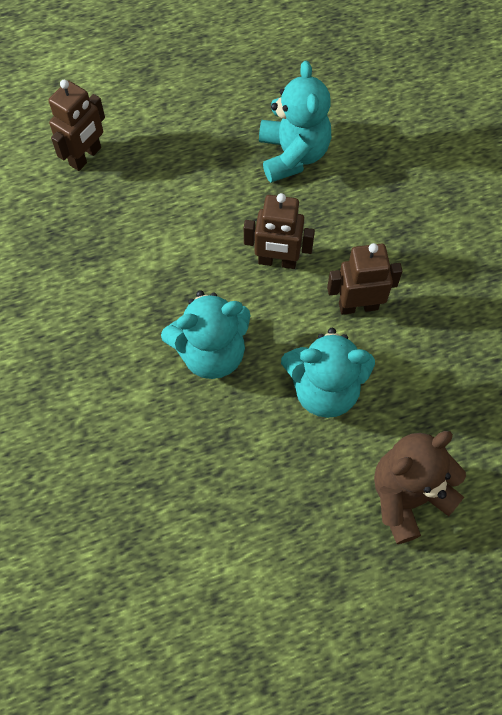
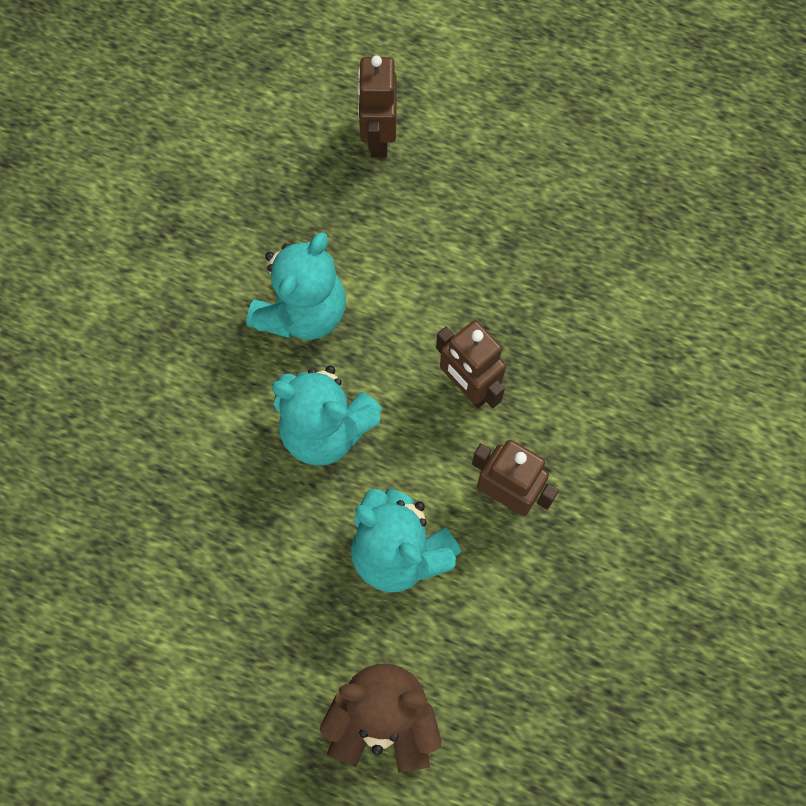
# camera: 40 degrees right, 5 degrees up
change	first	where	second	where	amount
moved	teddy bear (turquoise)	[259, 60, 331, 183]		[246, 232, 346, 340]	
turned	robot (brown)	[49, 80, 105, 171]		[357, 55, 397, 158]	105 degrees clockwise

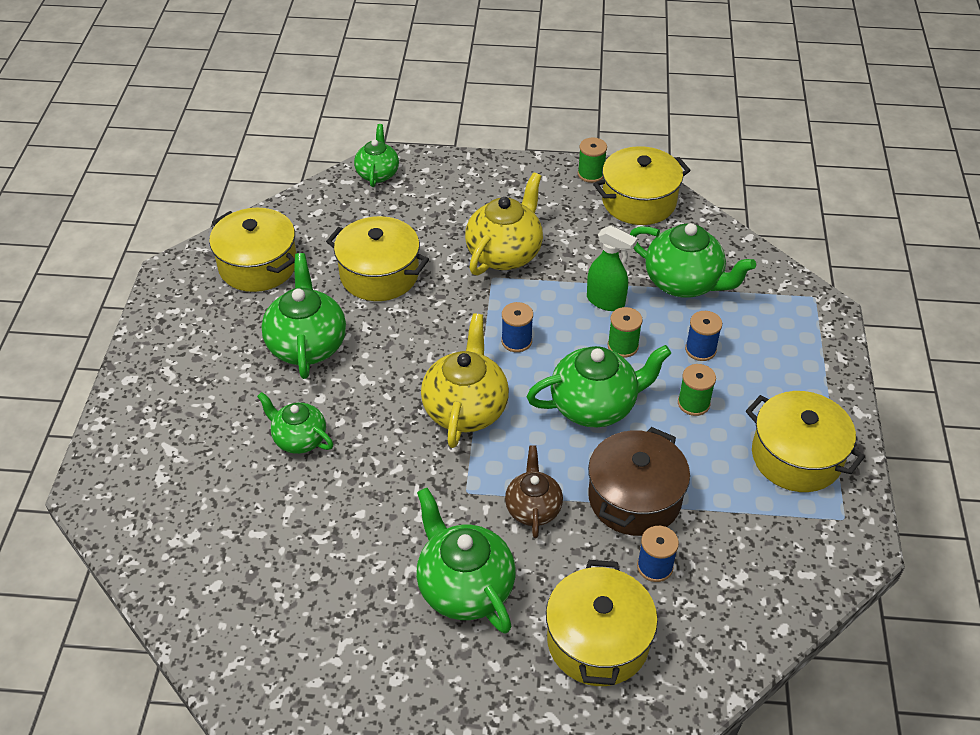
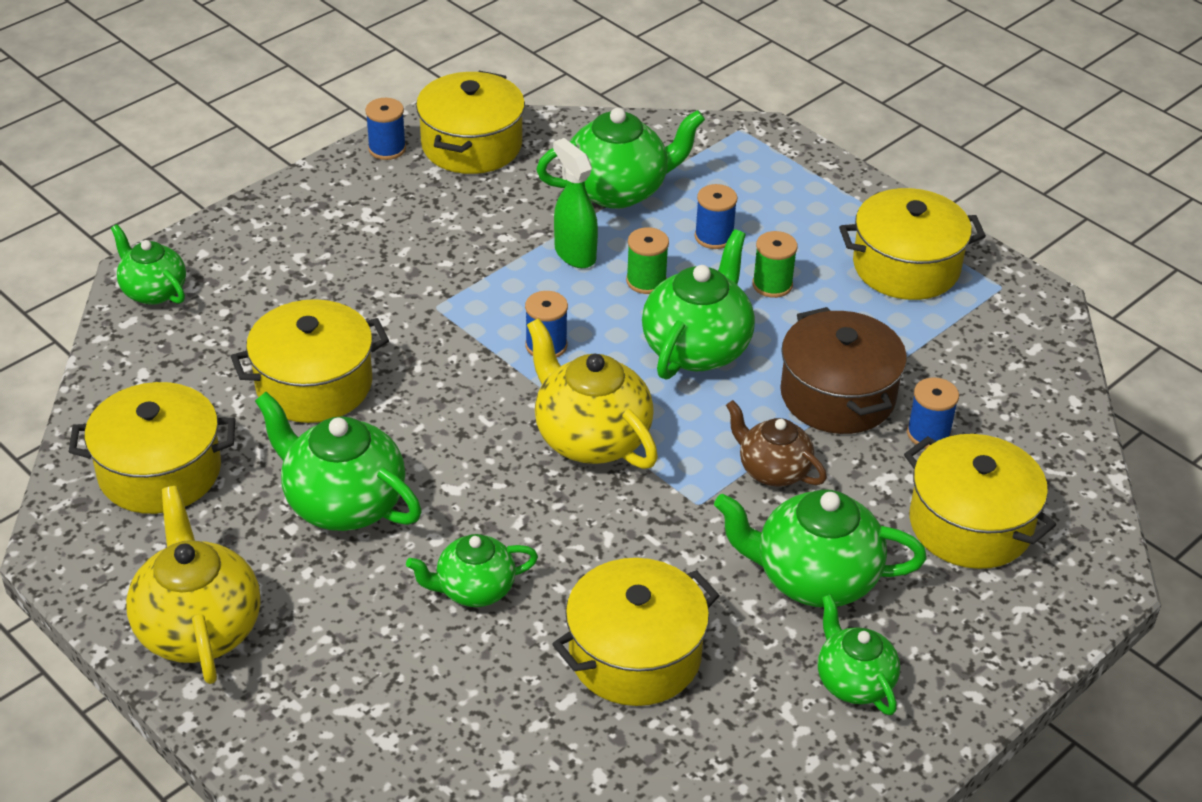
# camera: 50 degrees left, 5 degrees down
change	first	where	second	where	amount
recoloured	spool (green)	[578, 138, 607, 183]	spool (blue)	[365, 98, 406, 160]	
moved	teapot (yellow)	[465, 172, 543, 276]		[126, 486, 261, 684]	
turned	spray bottle (green)	[587, 225, 638, 311]		[553, 138, 598, 268]	105 degrees counterclockwise
added			pot (yellow)	[552, 558, 720, 706]	
added			teapot (green)	[818, 594, 900, 715]	

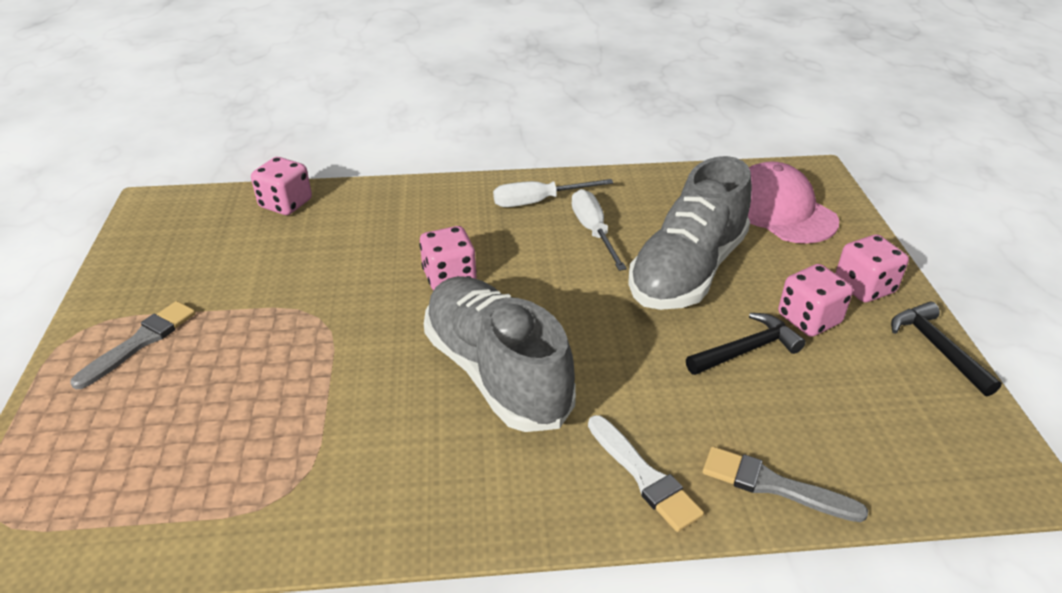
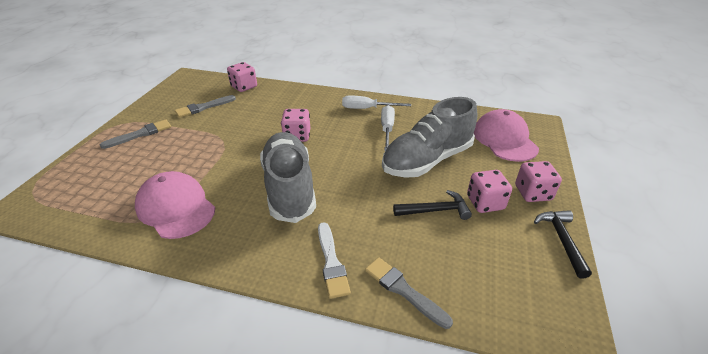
# camera: 20 degrees right, 0 degrees up
change	first	where	second	where	amount
added			brush (grey)	[175, 95, 236, 118]	
added			cap (pink)	[135, 171, 215, 239]	

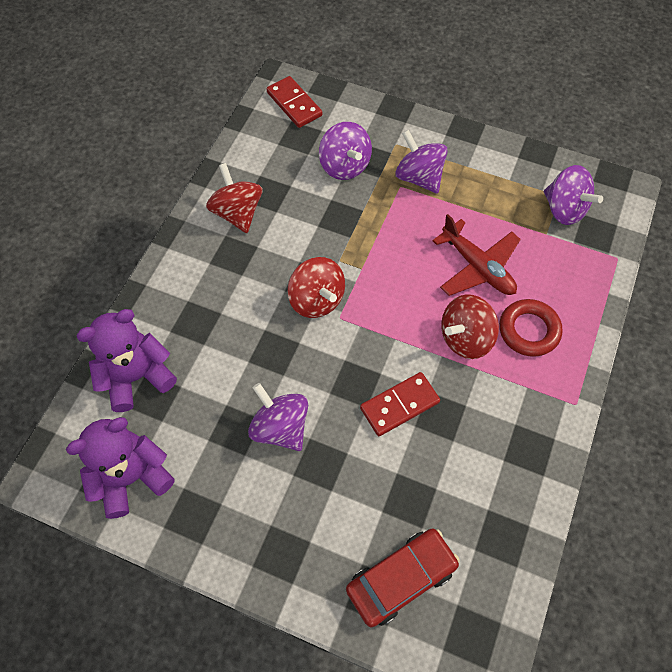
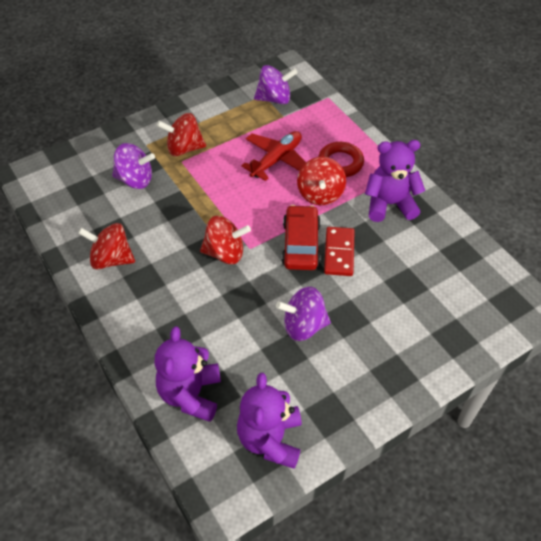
# camera: 55 degrees left, 10 degrees down
change	first	where	second	where	amount
removed	domino (red)	[266, 76, 322, 128]			
recoloured	spinning top (purple)	[395, 130, 448, 193]	spinning top (red)	[157, 113, 206, 156]	
turned	plane (red)	[432, 214, 521, 296]		[241, 131, 306, 181]	45 degrees counterclockwise
moved	car (red)	[346, 528, 460, 627]		[282, 205, 321, 270]	
added			teddy bear (purple)	[365, 140, 425, 222]	

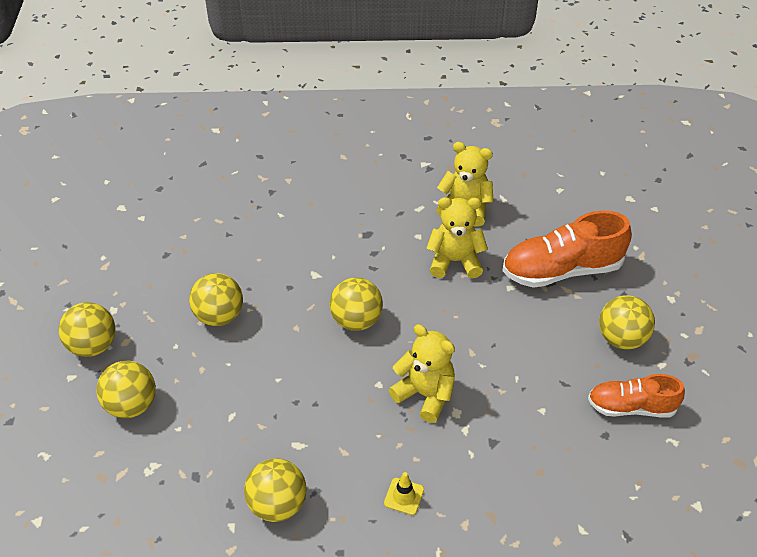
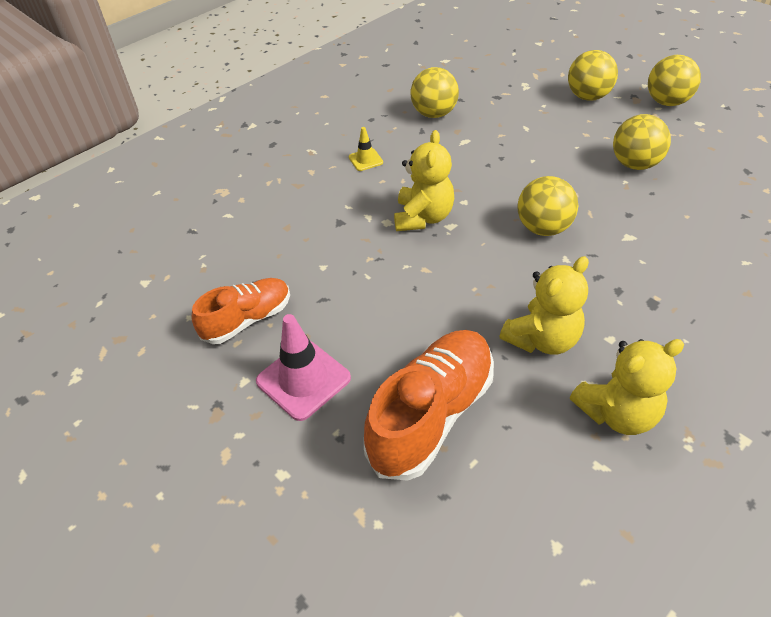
# camera: 140 degrees right, 0 degrees up
change	first	where	second	where	amount
replaced	ball (yellow)	[599, 295, 655, 349]	traffic cone (pink)	[256, 314, 351, 421]	
turned	teddy bear (yellow)	[389, 324, 455, 423]		[394, 130, 454, 231]	75 degrees counterclockwise

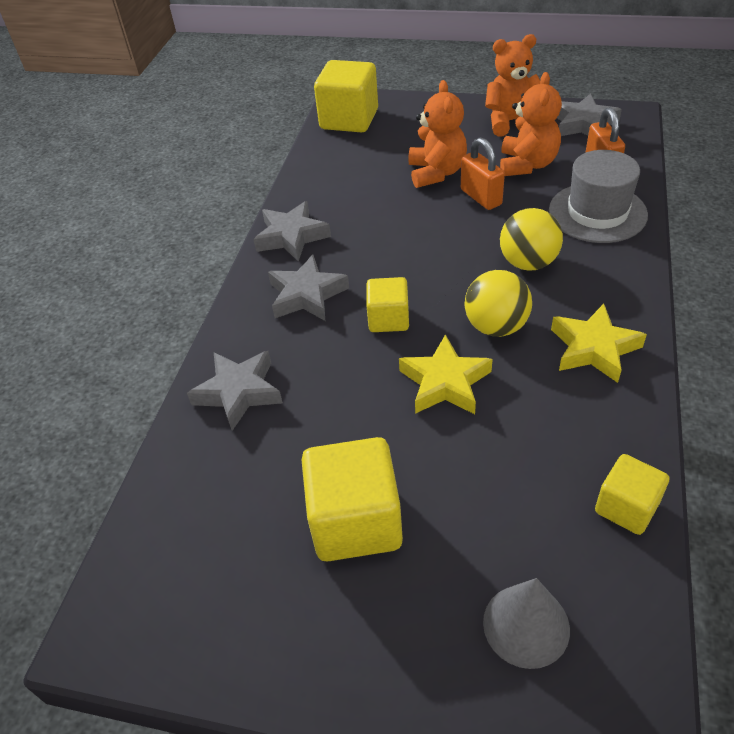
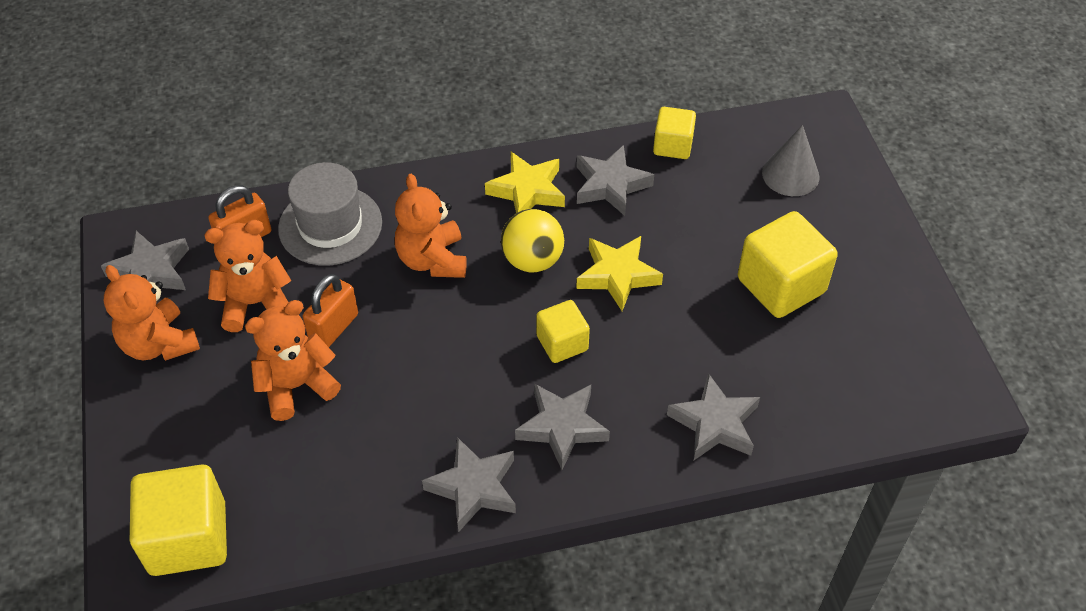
# camera: 120 degrees left, 5 degrees up
change	first	where	second	where	amount
replaced	ball (yellow)	[500, 208, 563, 271]	teddy bear (orange)	[395, 174, 467, 278]	
added			star (grey)	[577, 145, 654, 216]	

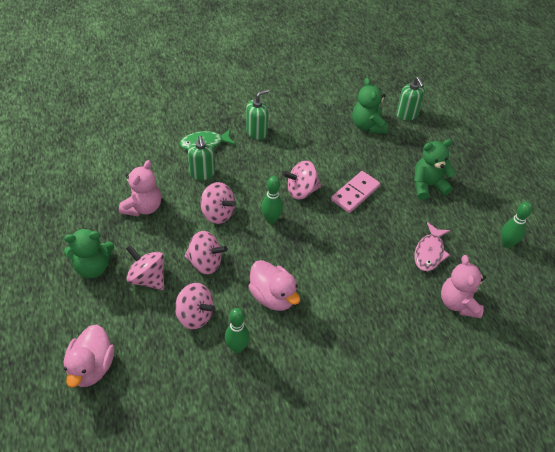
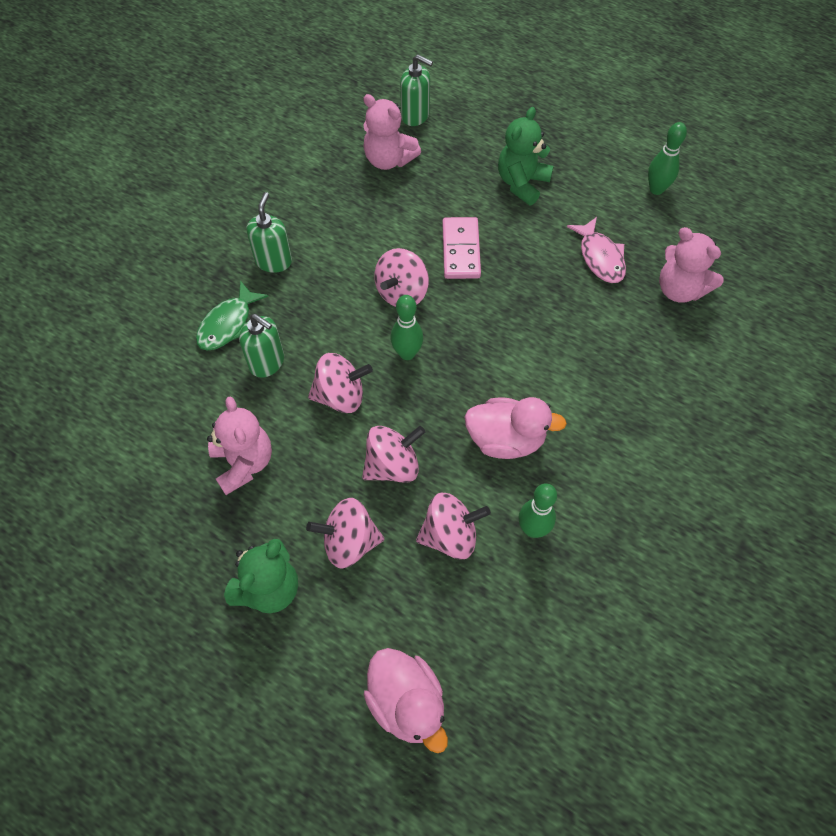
# camera: 40 degrees left, 10 degrees up
change	first	where	second	where	amount
recoloured	teddy bear (green)	[352, 78, 388, 134]	teddy bear (pink)	[363, 94, 421, 170]	

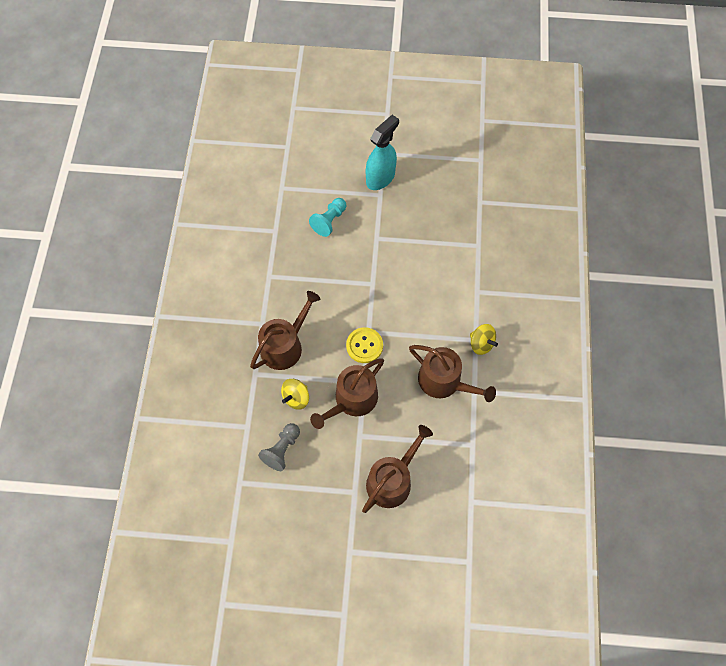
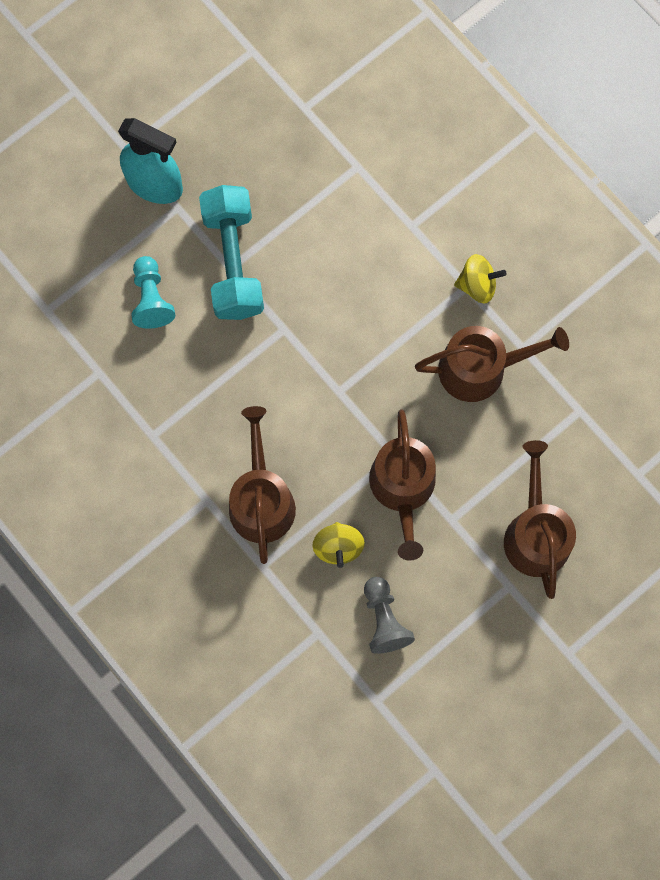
# camera: 45 degrees left, 10 degrees up
change	first	where	second	where	amount
turned	spray bottle (turquoise)	[366, 115, 399, 190]		[118, 118, 183, 204]	120 degrees clockwise
removed	button (yellow)	[346, 327, 383, 363]			
added			dumbbell (turquoise)	[199, 185, 264, 320]	

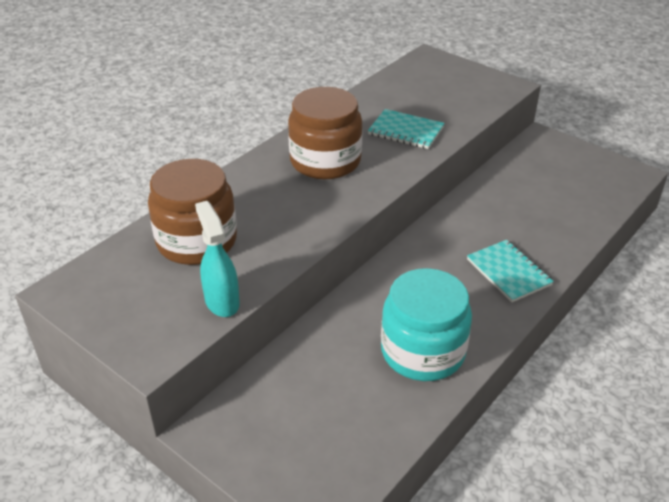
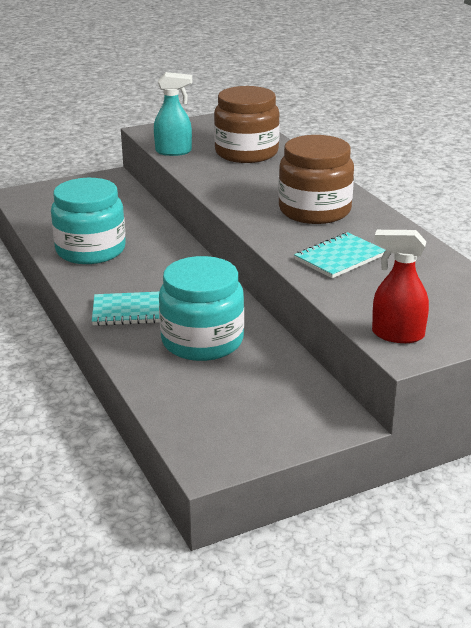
# camera: 115 degrees right, 10 degrees down
change	first	where	second	where	amount
added			spray bottle (red)	[372, 230, 429, 343]	
added			jar (turquoise)	[159, 256, 244, 361]	

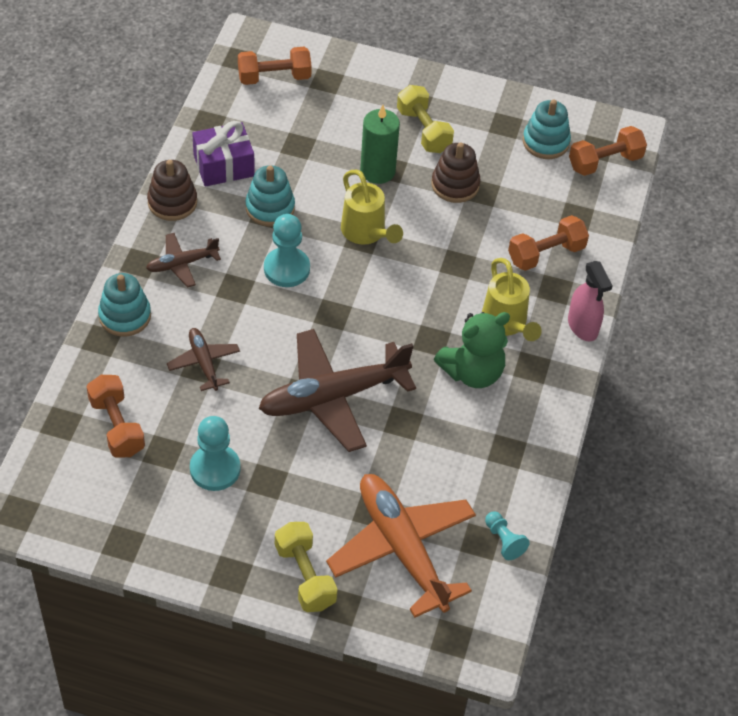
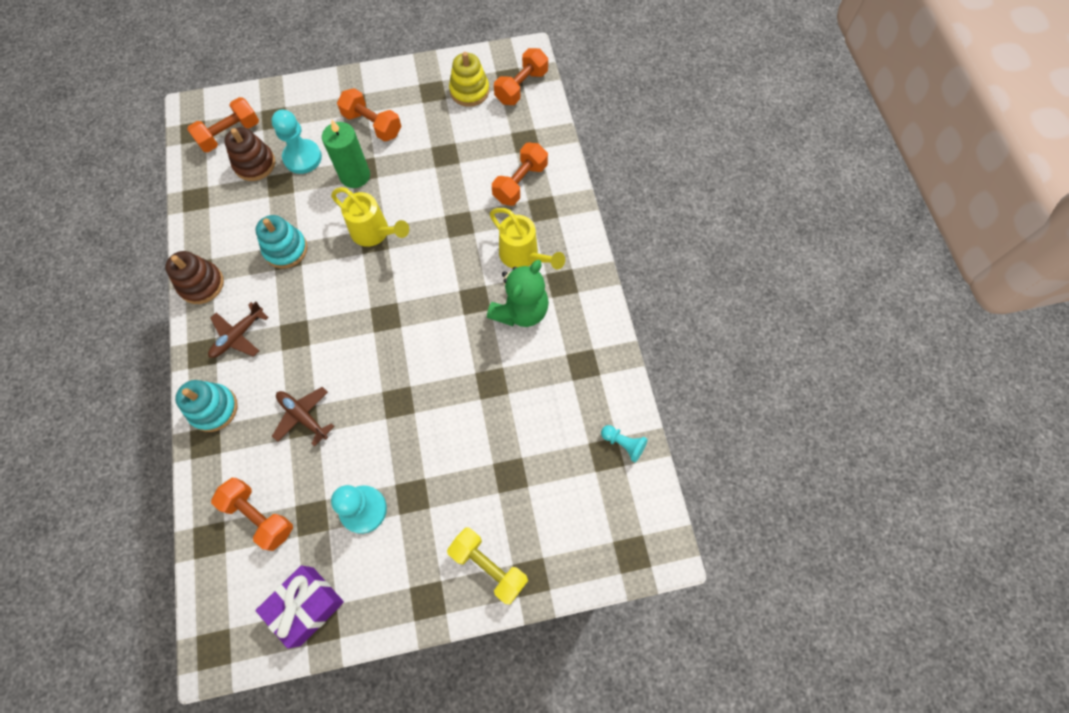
# camera: 25 degrees left, 15 degrees up
change	first	where	second	where	amount
recoloured	dumbbell (yellow)	[397, 85, 454, 153]	dumbbell (orange)	[337, 88, 402, 142]	
recoloured	stacking toy (turquoise)	[523, 100, 571, 159]	stacking toy (yellow)	[449, 52, 489, 107]	
moved	gift (purple)	[192, 121, 255, 186]		[255, 565, 344, 648]	
moved	stacking toy (brown)	[431, 143, 481, 203]		[224, 127, 275, 181]	
moved	pawn (turquoise)	[264, 214, 310, 287]		[271, 110, 322, 174]	
removed	spray bottle (pink)	[568, 261, 613, 342]			
removed	plane (brown)	[258, 329, 416, 452]			
removed	plane (orange)	[326, 474, 476, 618]			

